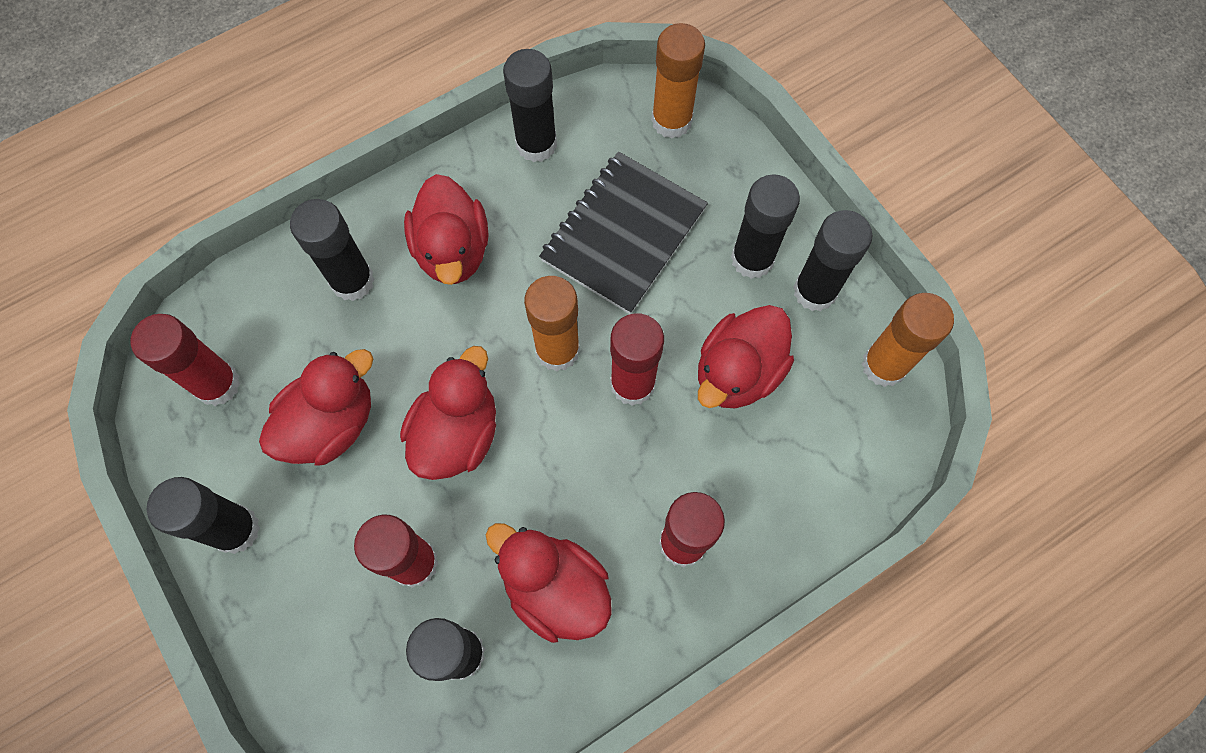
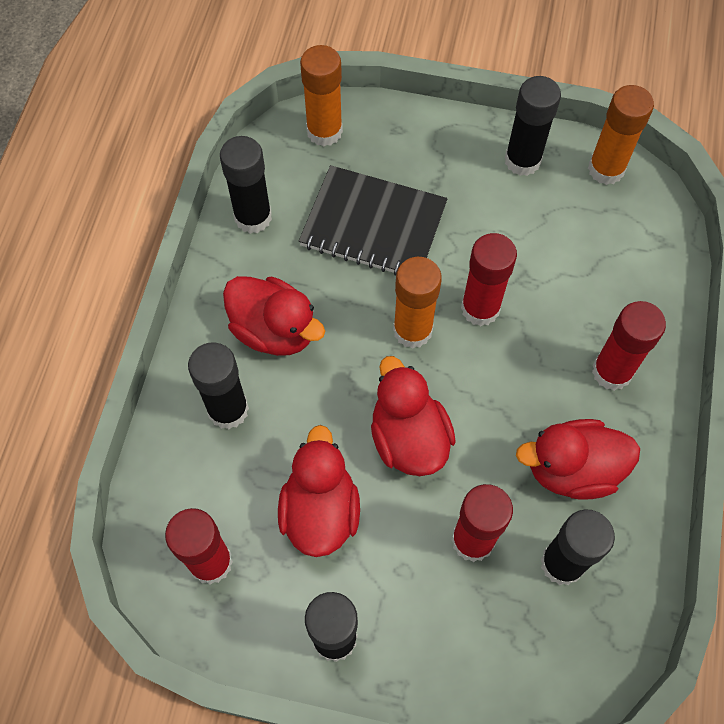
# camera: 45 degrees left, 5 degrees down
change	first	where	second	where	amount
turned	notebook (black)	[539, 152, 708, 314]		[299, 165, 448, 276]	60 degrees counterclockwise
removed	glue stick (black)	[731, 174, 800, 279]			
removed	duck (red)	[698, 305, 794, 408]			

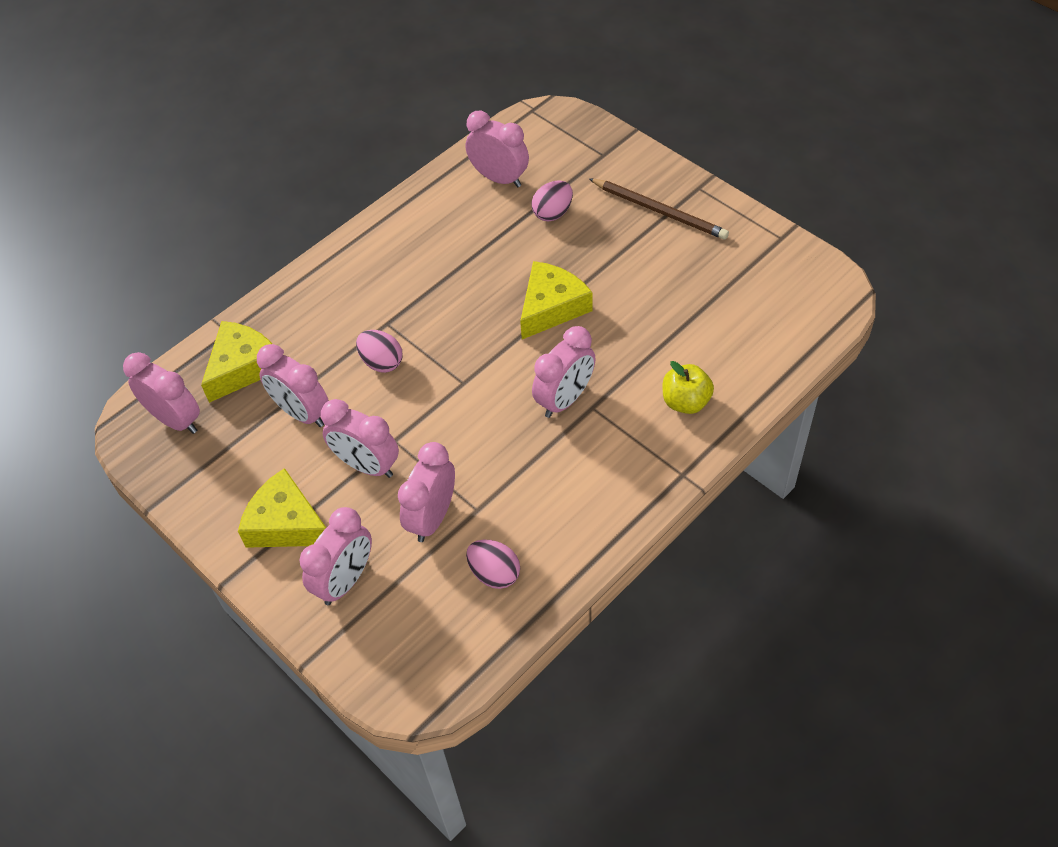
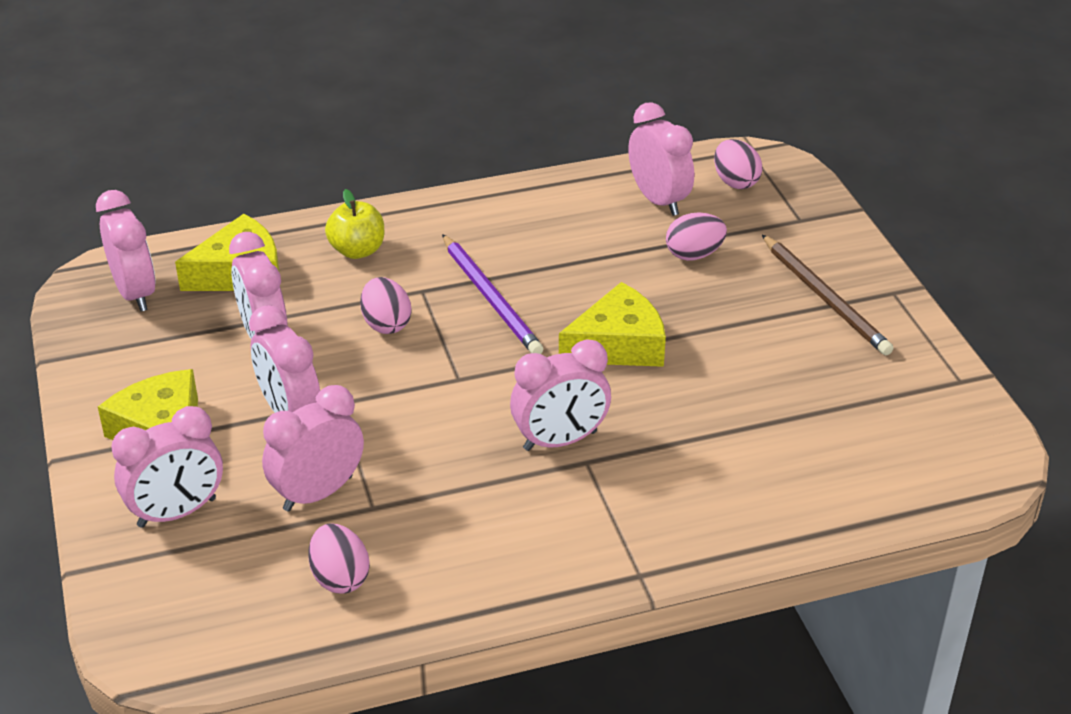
# camera: 25 degrees right, 15 degrees down
change	first	where	second	where	amount
moved	apple (yellow)	[663, 361, 714, 414]		[325, 189, 384, 259]	
added			egg (pink)	[714, 139, 762, 189]	
added			pencil (purple)	[442, 234, 543, 354]	

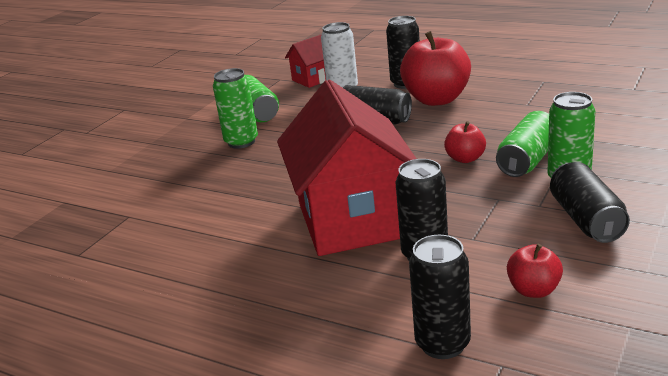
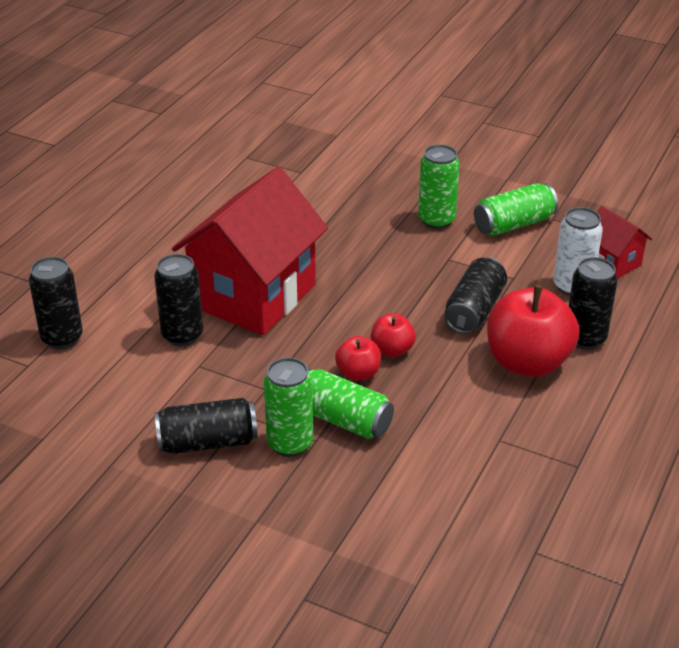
# camera: 85 degrees right, 10 degrees up
change	first	where	second	where	amount
turned	house (red)	[277, 80, 417, 256]		[172, 167, 328, 335]	45 degrees counterclockwise
moved	apple (red)	[507, 244, 563, 298]		[371, 314, 416, 357]	

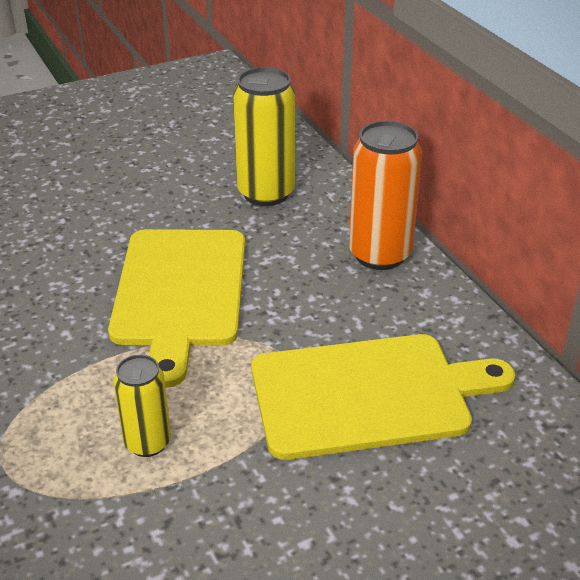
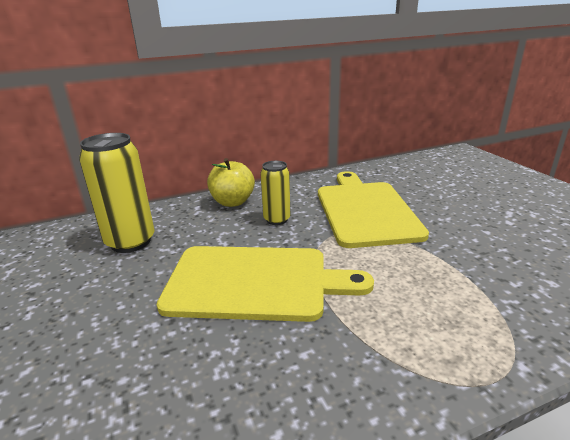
# camera: 85 degrees left, 10 degrees down
change	first	where	second	where	amount
replaced	can (orange)	[349, 121, 422, 270]	apple (yellow)	[207, 158, 255, 207]	
moved	can (yellow)	[113, 355, 171, 457]		[260, 161, 290, 225]	

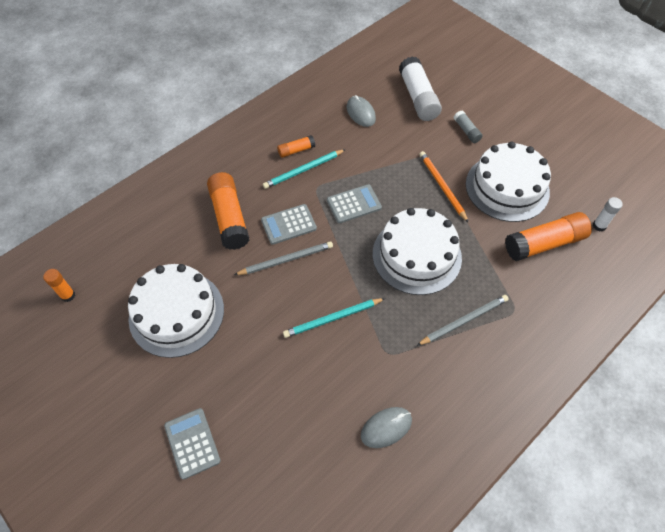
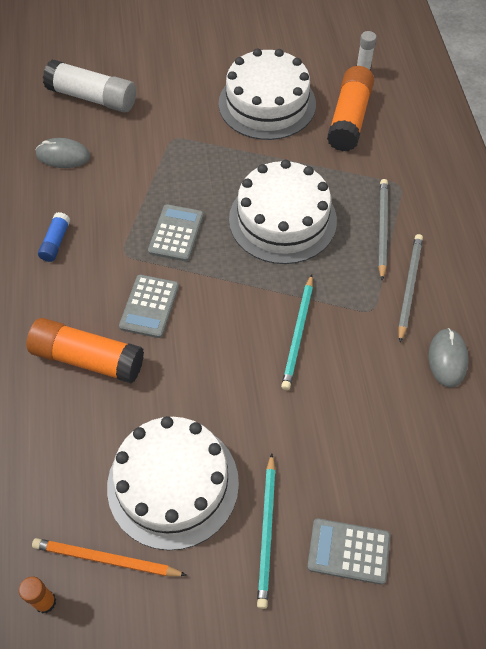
# camera: 55 degrees left, 0 degrees up
change	first	where	second	where	amount
removed	glue stick (grey)	[454, 110, 483, 143]			
recoloured	glue stick (orange)	[277, 135, 315, 158]	glue stick (blue)	[38, 212, 70, 262]	
moved	pencil (turquoise)	[263, 149, 346, 189]		[257, 453, 276, 609]	
moved	pencil (orange)	[420, 151, 469, 223]		[32, 538, 187, 576]	
moved	pencil (grey)	[234, 241, 333, 275]		[398, 234, 423, 342]	

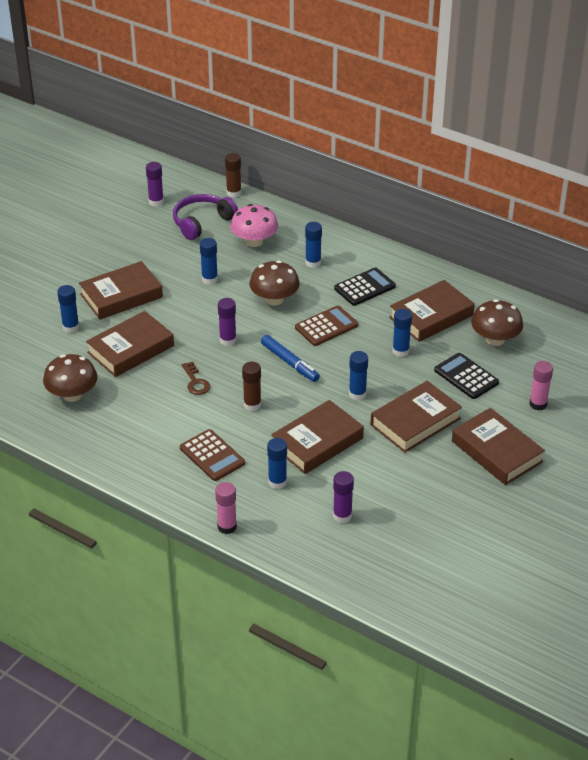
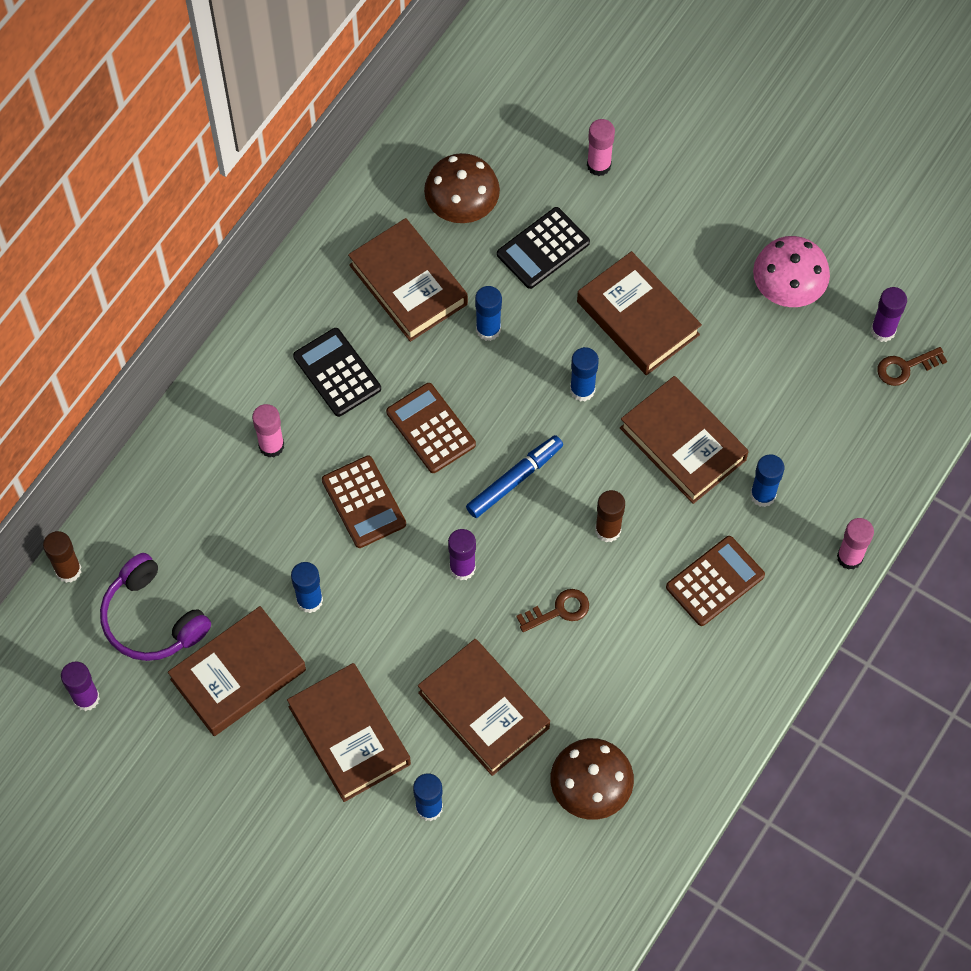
# camera: 90 degrees left, 25 degrees up
change	first	where	second	where	amount
moved	mushroom (pink)	[230, 204, 278, 247]		[753, 236, 830, 307]	
recoloured	glue stick (blue)	[305, 222, 322, 268]	glue stick (pink)	[252, 404, 284, 457]	
replaced	mushroom (brown)	[249, 261, 300, 306]	calculator (brown)	[322, 455, 406, 548]	
moved	book (brown)	[452, 408, 545, 485]		[168, 606, 306, 736]	
moved	glue stick (purple)	[333, 471, 354, 523]		[871, 287, 907, 342]	
added			key (brown)	[877, 347, 947, 386]	

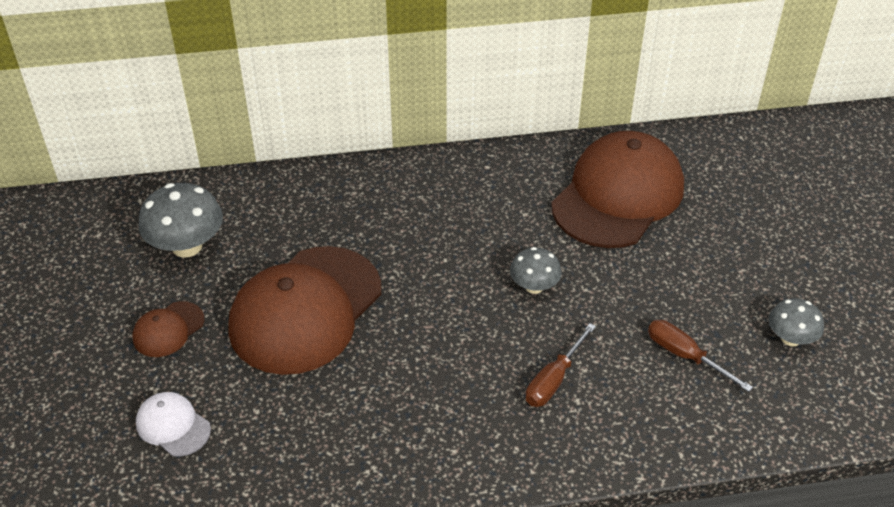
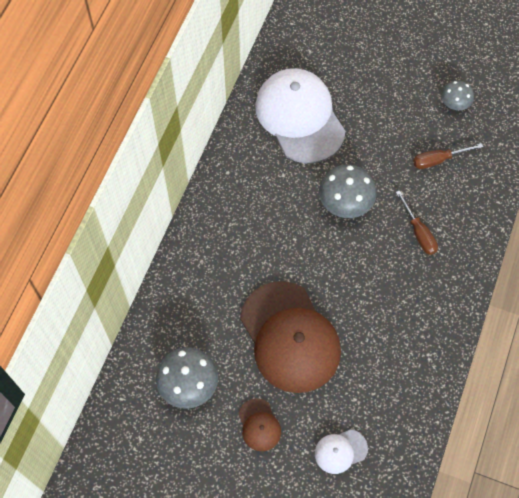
# camera: 60 degrees left, 20 degrees up
change	first	where	second	where	amount
recoloured	cap (brown)	[551, 131, 684, 248]	cap (white)	[255, 68, 345, 163]	
resized	mushroom (grey)	[510, 247, 562, 294]		[319, 165, 376, 218]	x1.65

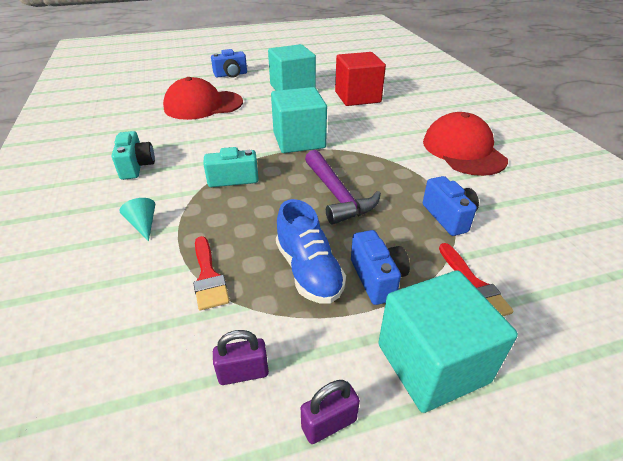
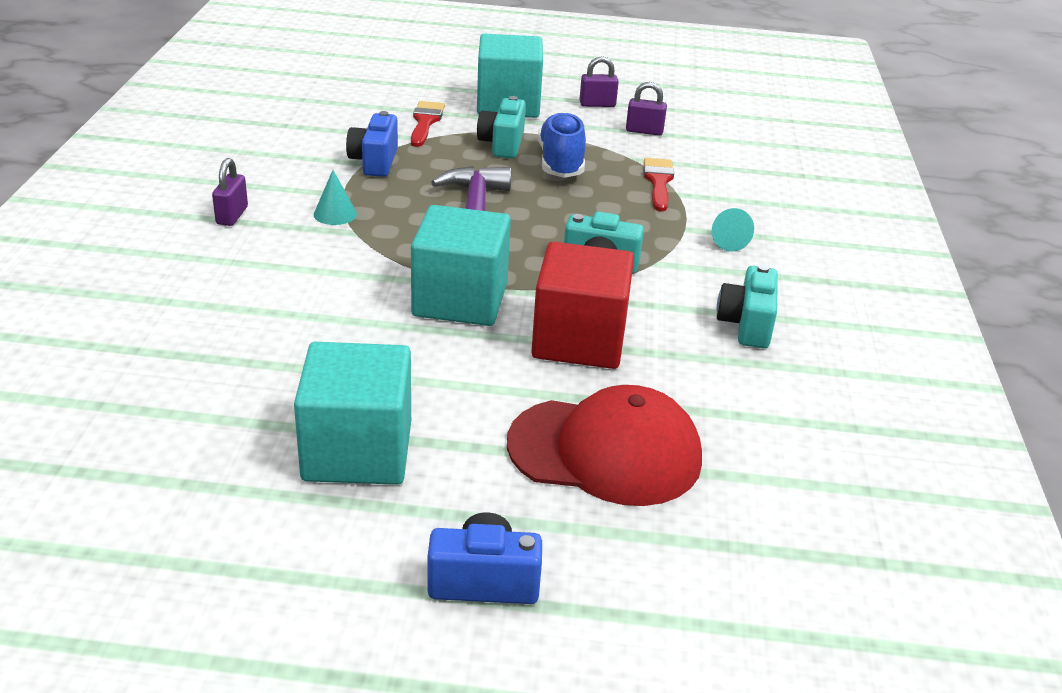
# camera: 160 degrees left, 5 degrees down
change	first	where	second	where	amount
moved	cube (red)	[335, 52, 386, 106]		[531, 242, 634, 369]	
replaced	cap (red)	[423, 112, 508, 176]	padlock (purple)	[212, 158, 248, 226]	
recoloured	camera (blue)	[351, 230, 410, 305]	camera (turquoise)	[477, 96, 526, 158]	
added			cone (turquoise)	[314, 170, 357, 225]	

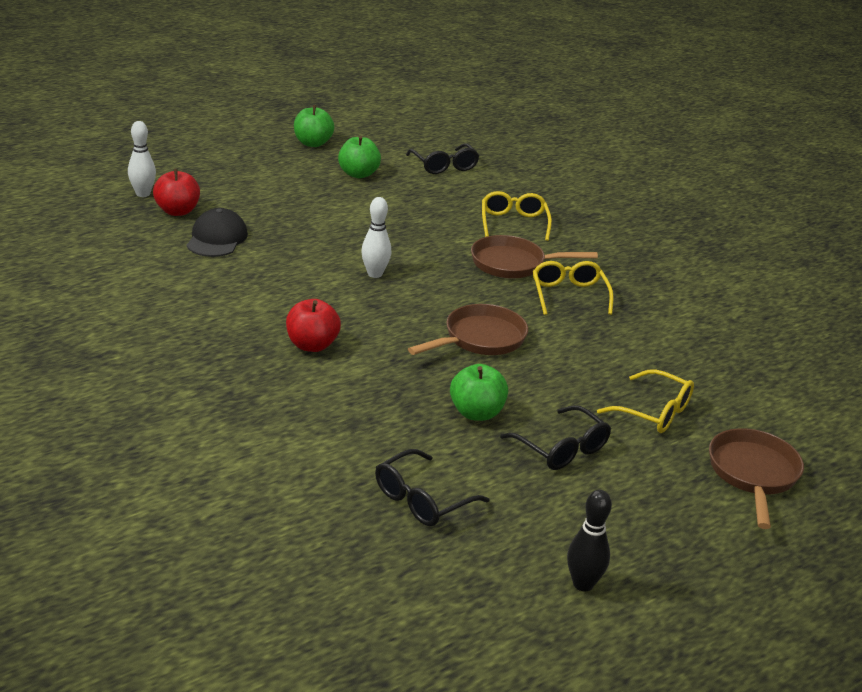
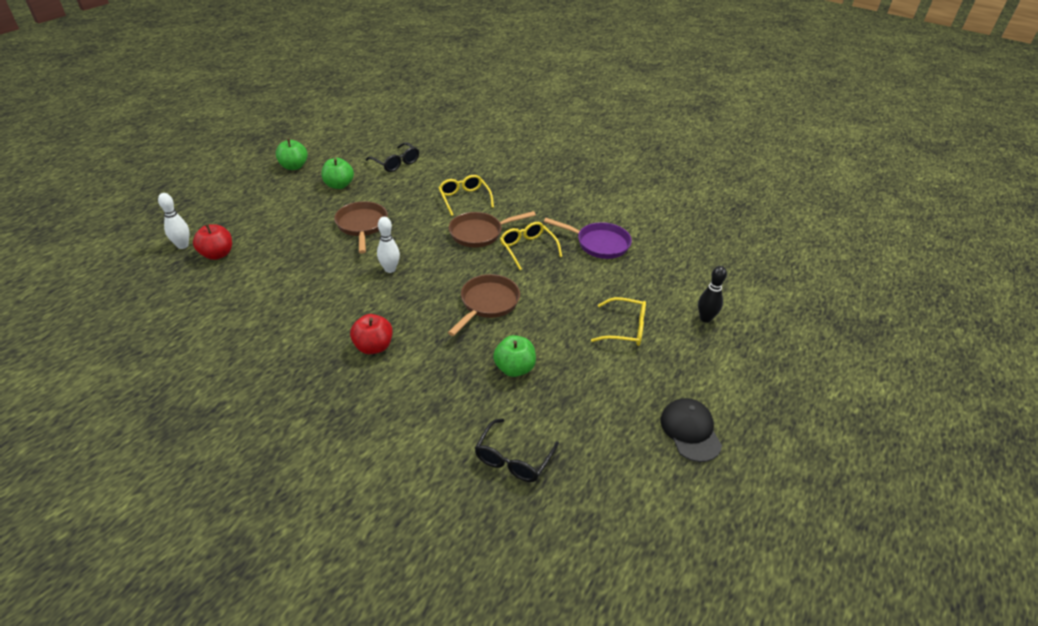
# camera: 20 degrees left, 10 degrees up
change	first	where	second	where	amount
moved	cap (black)	[186, 208, 248, 257]		[661, 398, 722, 462]	
removed	glasses (black)	[500, 405, 611, 470]			
moved	pan (brown)	[709, 428, 804, 529]		[334, 201, 388, 254]	
moved	bowling pin (black)	[567, 490, 612, 591]		[698, 266, 727, 323]	
added			pan (purple)	[544, 218, 632, 259]	

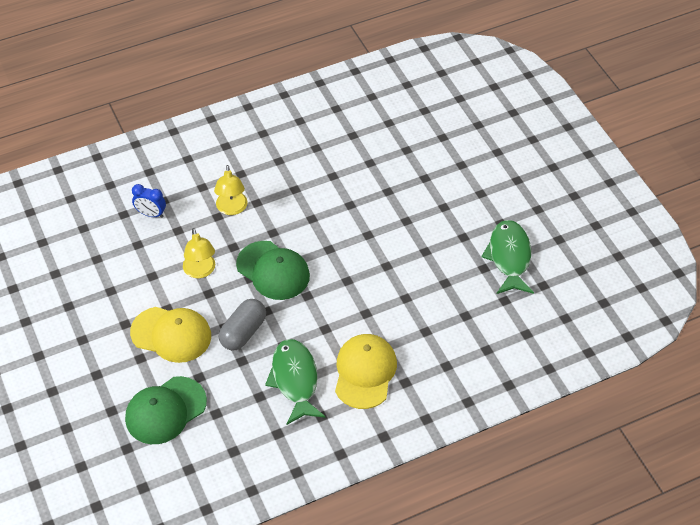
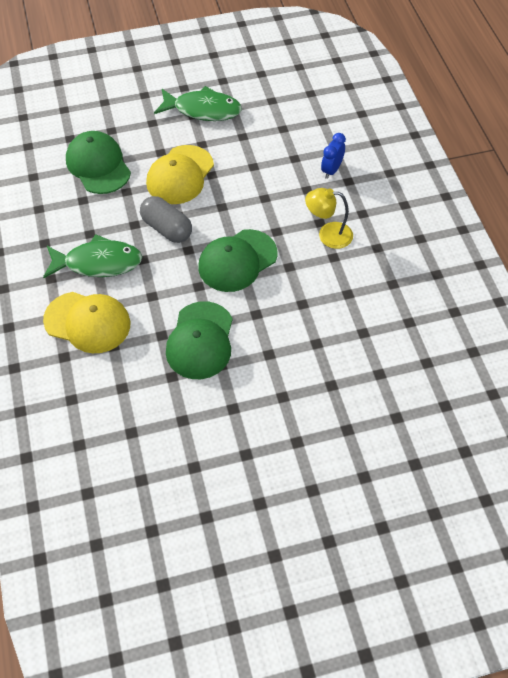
# camera: 100 degrees right, 5 degrees up
change	first	where	second	where	amount
moved	fish (green)	[481, 220, 534, 294]		[154, 86, 242, 121]	
removed	lamp (yellow)	[183, 228, 215, 278]			
added			cap (green)	[166, 301, 233, 379]	

